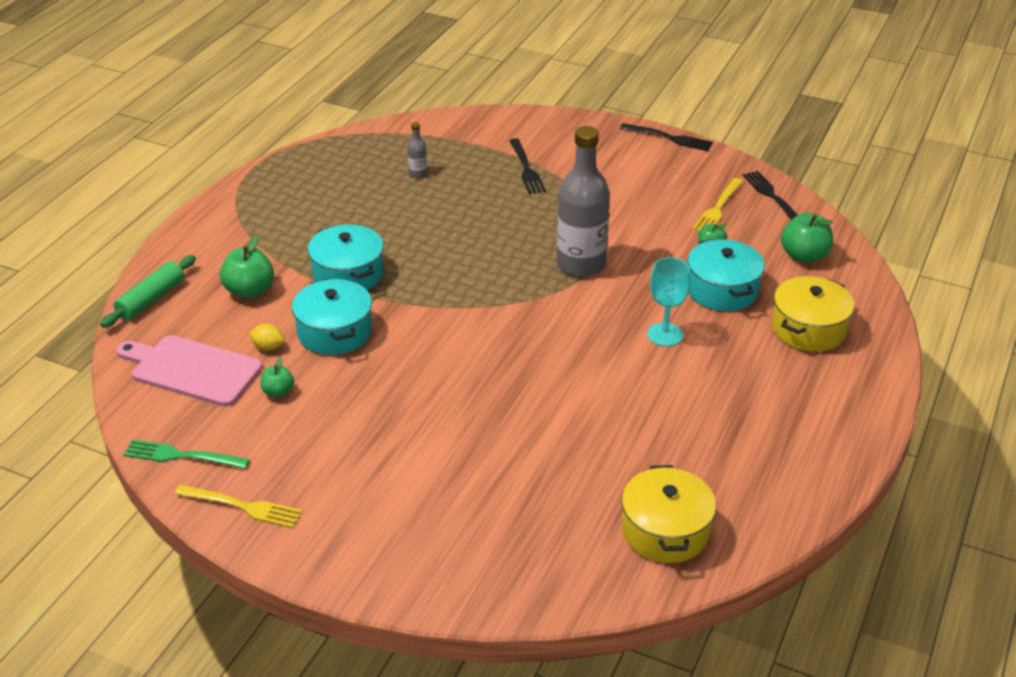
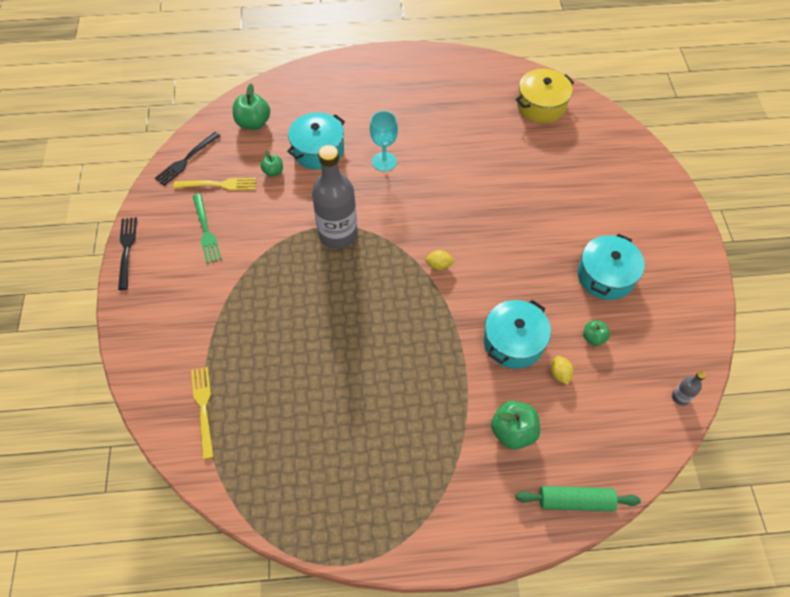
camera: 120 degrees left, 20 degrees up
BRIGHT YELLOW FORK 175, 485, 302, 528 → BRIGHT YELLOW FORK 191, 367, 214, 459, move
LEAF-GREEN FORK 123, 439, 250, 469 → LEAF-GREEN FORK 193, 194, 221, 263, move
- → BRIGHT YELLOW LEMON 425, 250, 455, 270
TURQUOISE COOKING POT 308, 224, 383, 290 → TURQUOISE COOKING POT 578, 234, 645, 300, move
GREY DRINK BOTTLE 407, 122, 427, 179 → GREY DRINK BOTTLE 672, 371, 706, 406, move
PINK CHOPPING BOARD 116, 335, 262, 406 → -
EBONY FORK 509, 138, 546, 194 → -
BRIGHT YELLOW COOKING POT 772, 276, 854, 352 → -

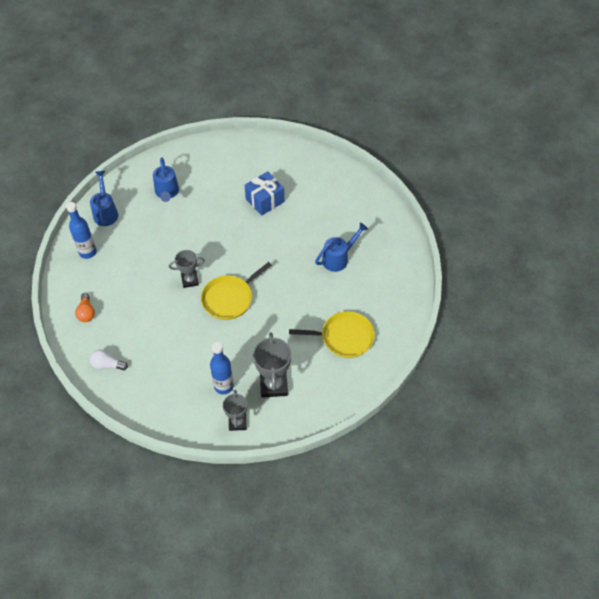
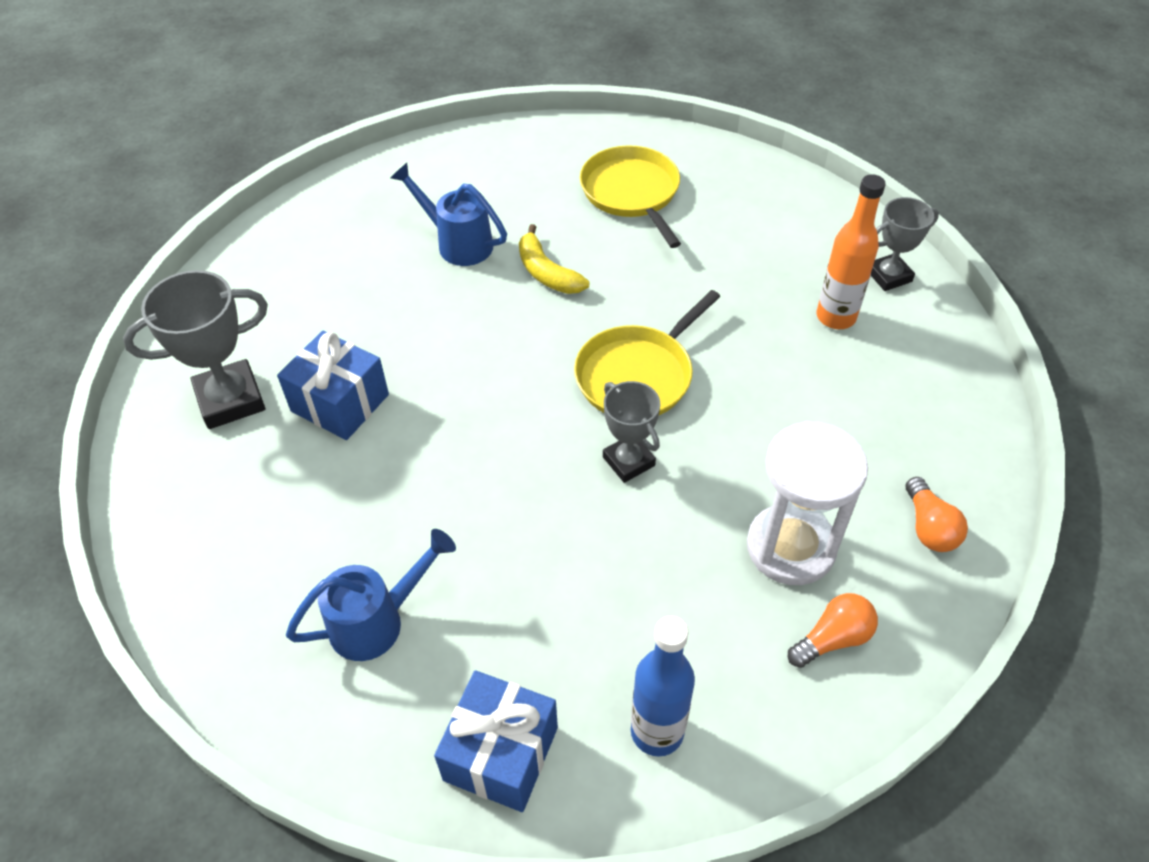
camera: 110 degrees left, 5 degrees down
GREY TROPHY 253, 333, 291, 398 → GREY TROPHY 123, 270, 268, 429, move
ROYAL BLUE WATERING CAN 90, 171, 118, 226 → ROYAL BLUE GIFT 434, 670, 558, 812
- → BRIGHT YELLOW BANANA FRUIT 519, 224, 589, 294
BRIGHT YELLOW PAN 201, 262, 272, 320 → BRIGHT YELLOW PAN 574, 290, 720, 415, 105 degrees clockwise
- → SNOW-WHITE HOURGLASS 747, 421, 868, 585
ROYAL BLUE DRINK BOTTLE 210, 342, 234, 395 → BRIGHT ORANGE DRINK BOTTLE 817, 174, 886, 329
SNOW-WHITE LIGHTBULB 90, 350, 128, 370 → BRIGHT ORANGE LIGHTBULB 906, 477, 968, 552

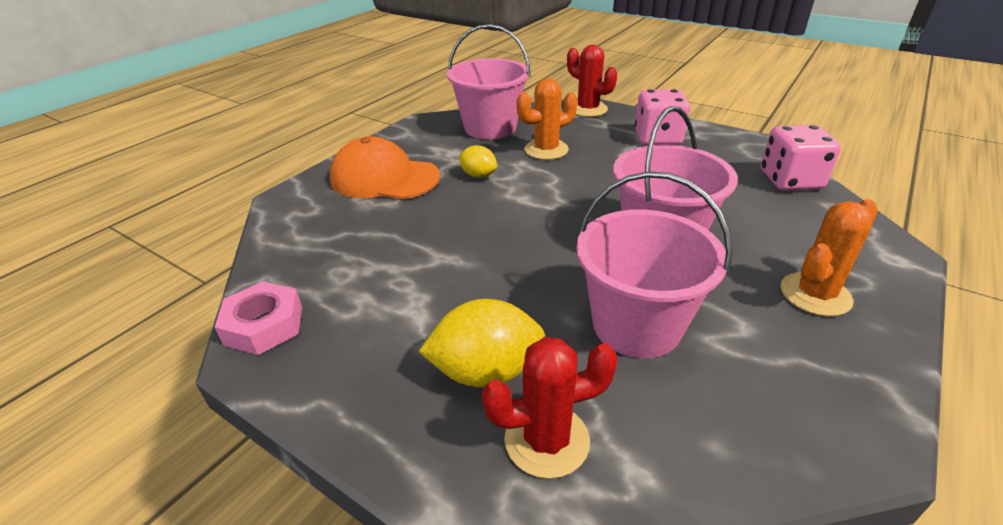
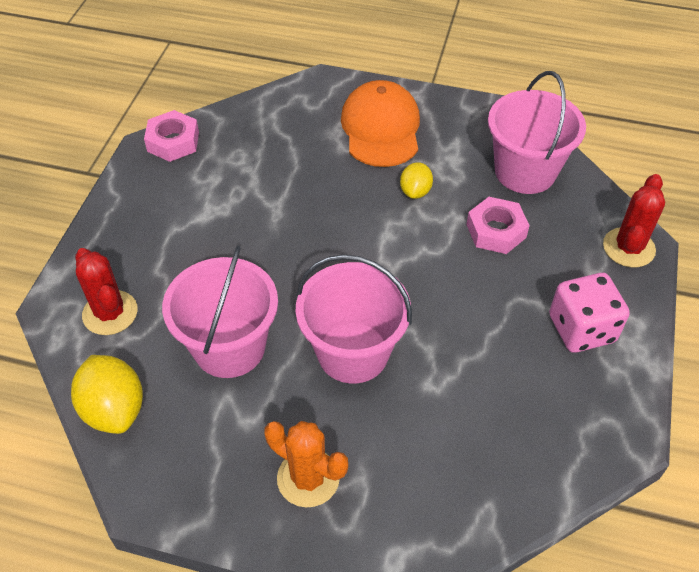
camera: 70 degrees right, 15 degrees up
BRIGHT YELLOW LEMON 418, 299, 545, 388 → BRIGHT YELLOW LEMON 71, 355, 143, 434, move
BRIGHT ORANGE SAGUARO CACTUS 517, 78, 578, 160 → PINK HEXAGON NUT 466, 197, 530, 254
PINK DICE 761, 125, 841, 190 → -

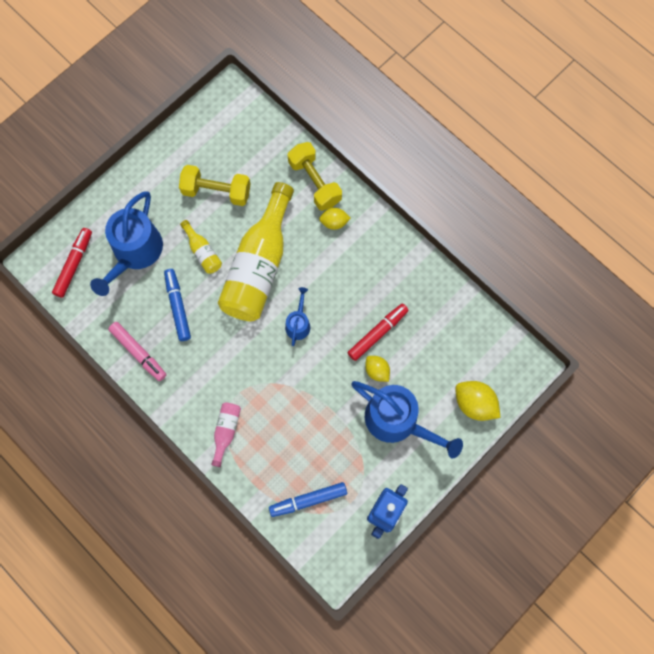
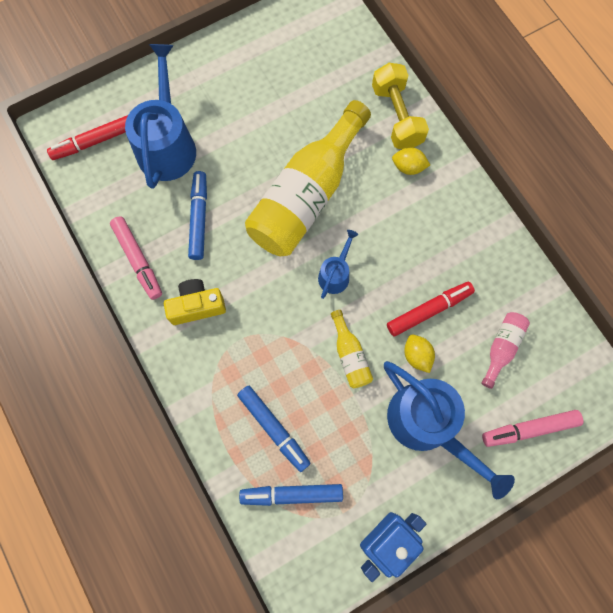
camera: 15 degrees right, 0 degrees up
CRIMSON FELT PEN 52, 228, 92, 298 → CRIMSON FELT PEN 47, 115, 128, 160, 150 degrees counterclockwise
ROYAL BLUE WATERING CAN 90, 191, 163, 296 → ROYAL BLUE WATERING CAN 125, 44, 196, 189, 150 degrees clockwise
- → BRIGHT YELLOW COMPACT CAMERA 164, 279, 226, 325
- → ROYAL BLUE FELT PEN 237, 386, 311, 472
BRIGHT YELLOW DRINK BOTTLE 180, 220, 222, 274 → BRIGHT YELLOW DRINK BOTTLE 331, 310, 373, 388, move
PINK DRINK BOTTLE 211, 402, 241, 467 → PINK DRINK BOTTLE 481, 312, 530, 389, move
BRIGHT YELLOW LEMON 455, 381, 500, 421 → PINK FELT PEN 482, 410, 583, 447
BRIGHT YELLOW FREE WEIGHT 179, 165, 250, 206 → -

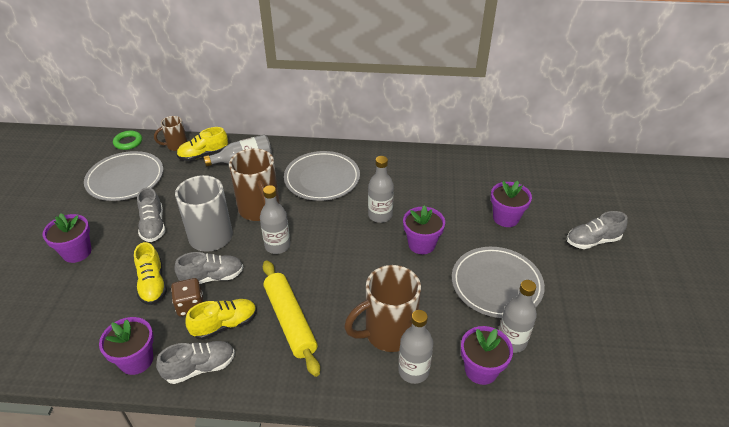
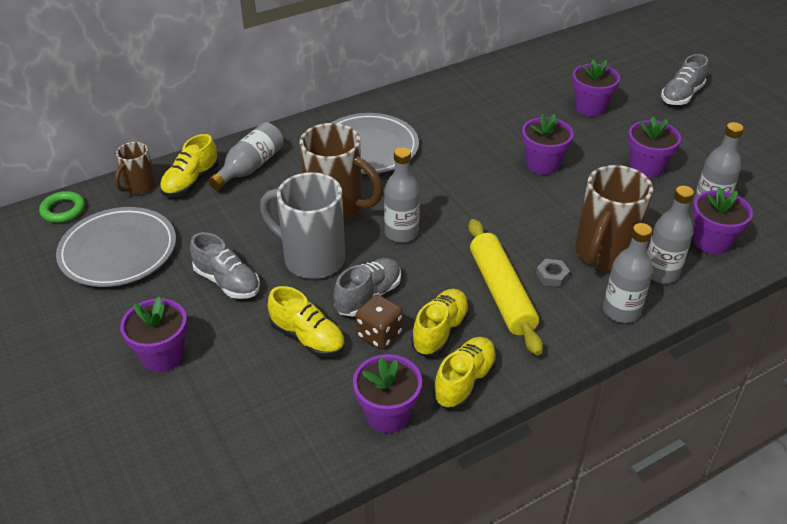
camera: 35 degrees left, 0 degrees up
GREY SHOE 156, 341, 235, 384 → BRIGHT YELLOW SHOE 433, 337, 497, 409
BRIGHT YELLOW DOUGH ROLLER 263, 260, 320, 377 → BRIGHT YELLOW DOUGH ROLLER 468, 219, 543, 355, 45 degrees clockwise
- → GREY HEXAGON NUT 536, 259, 570, 287
GREY DRINK BOTTLE 368, 156, 394, 223 → GREY DRINK BOTTLE 603, 223, 653, 323, move
GREY DINNER PLATE 452, 247, 545, 318 → PURPLE POTTED PLANT 628, 116, 681, 178

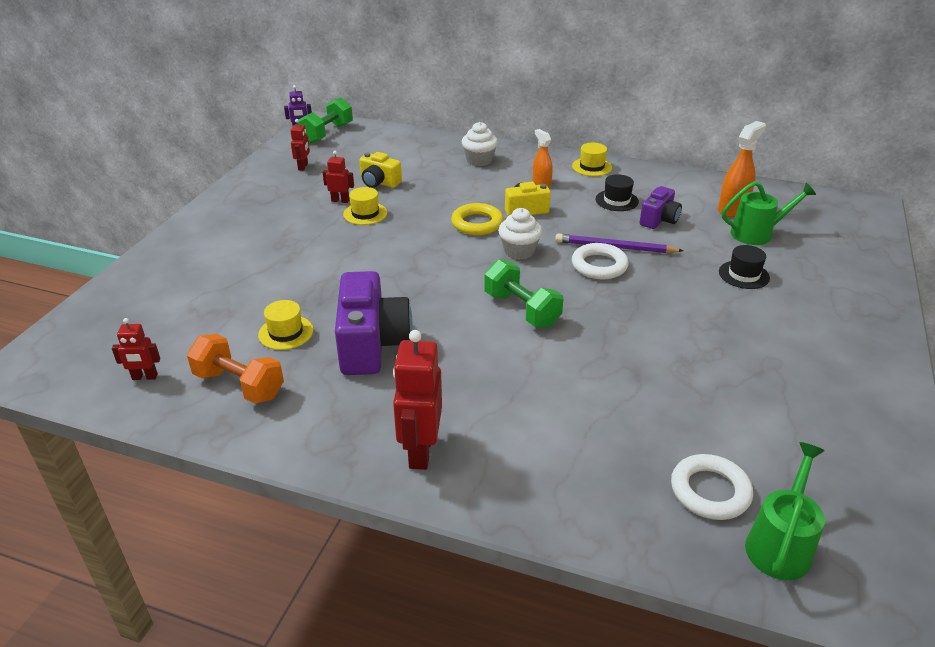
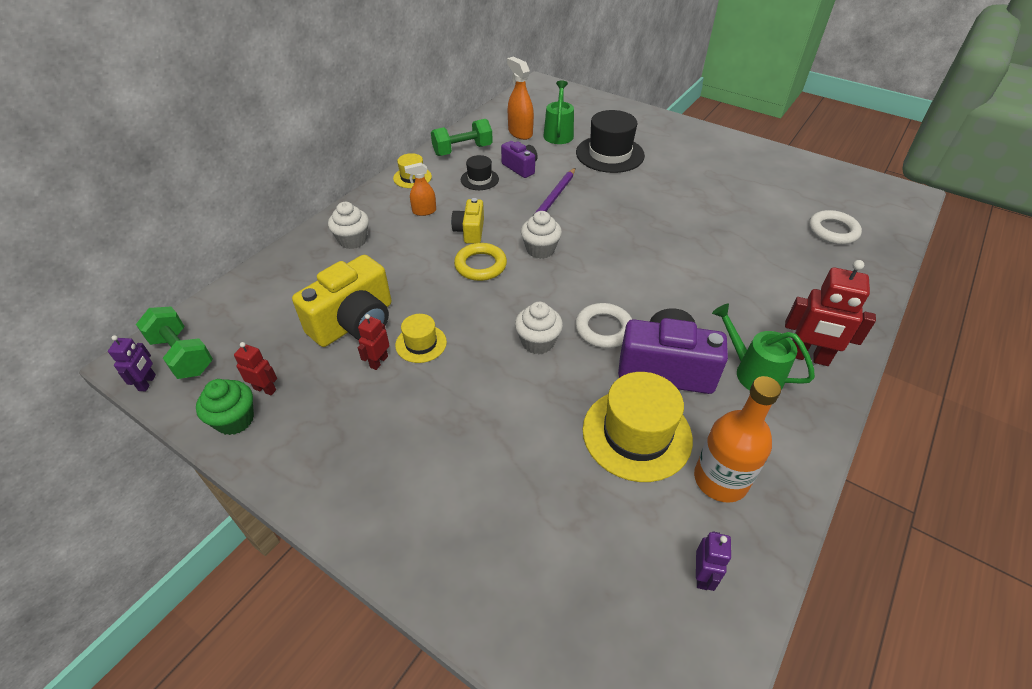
camera: 75 degrees left, 10 degrees up
- → LEAF-GREEN FAIRY CAKE 196, 379, 254, 435
BRIGHT YELLOW COMPACT CAMERA 359, 152, 402, 188 → BRIGHT YELLOW COMPACT CAMERA 292, 255, 391, 347, x1.79
LEAF-GREEN FREE WEIGHT 484, 260, 563, 328 → LEAF-GREEN FREE WEIGHT 431, 119, 493, 156, move
- → SNOW-WHITE FAIRY CAKE 515, 302, 563, 354
SNOW-WHITE TORUS 572, 243, 629, 279 → SNOW-WHITE TORUS 575, 303, 632, 348, move
EBONY HAT 719, 245, 770, 289 → EBONY HAT 576, 110, 645, 173, x1.87
BRIGHT YELLOW HAT 258, 300, 314, 350 → BRIGHT YELLOW HAT 583, 372, 693, 482, x1.87
BRIGHT ORANGE FREE WEIGHT 187, 334, 284, 404 → BRIGHT ORANGE DRINK BOTTLE 694, 376, 781, 503
CRIMSON ROBOT 112, 318, 160, 380 → PURPLE ROBOT 696, 531, 731, 591
LEAF-GREEN WATERING CAN 745, 442, 825, 580 → LEAF-GREEN WATERING CAN 712, 304, 815, 390, move

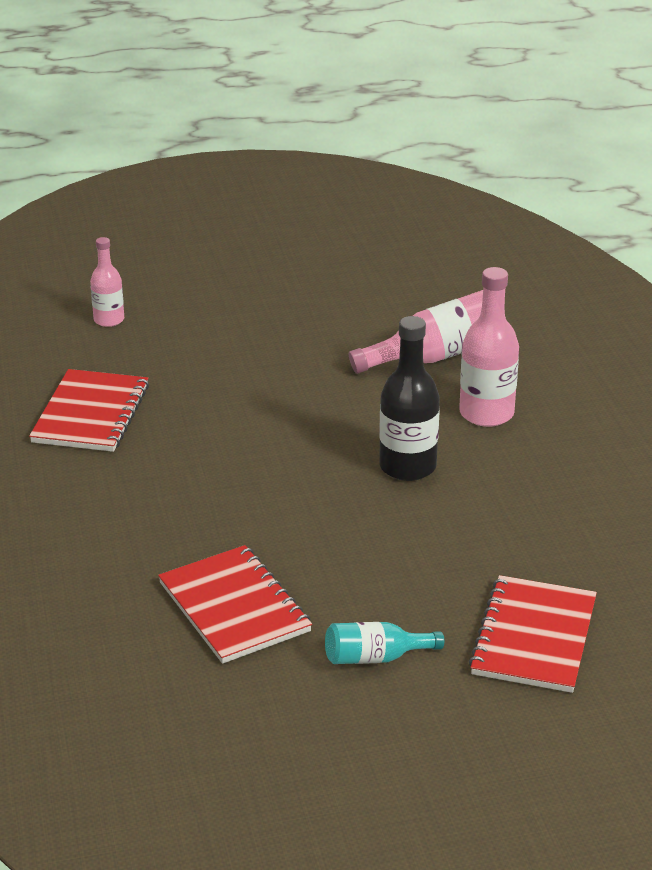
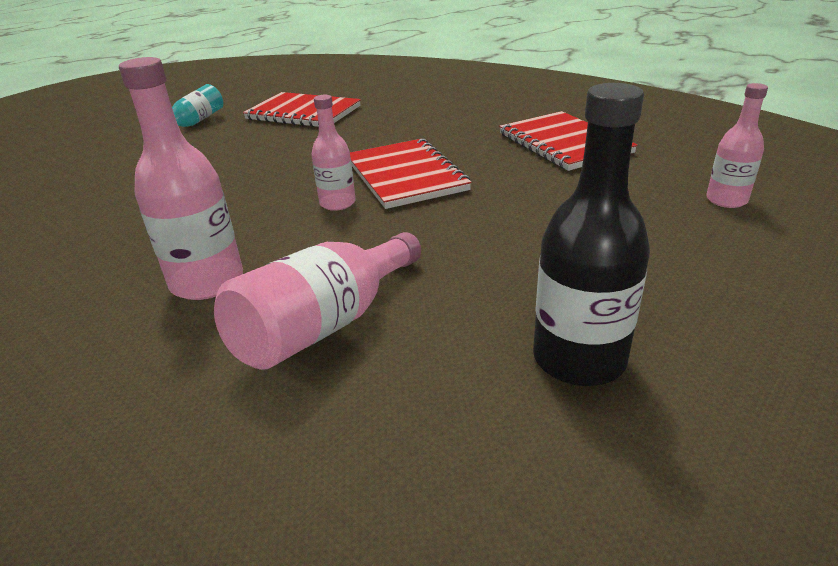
camera: 145 degrees right, 0 degrees up
- → PINK DRINK BOTTLE 311, 95, 356, 211
CRIMSON NOTEPAD 469, 575, 597, 693 → CRIMSON NOTEPAD 350, 138, 472, 209, move
EBONY DRINK BOTTLE 379, 316, 440, 481 → EBONY DRINK BOTTLE 533, 83, 650, 386, move

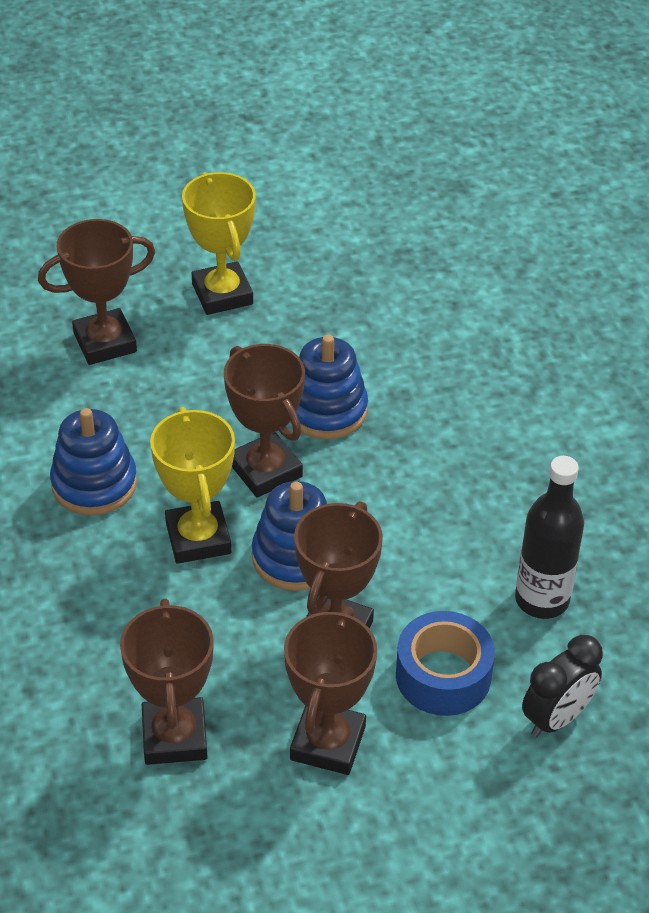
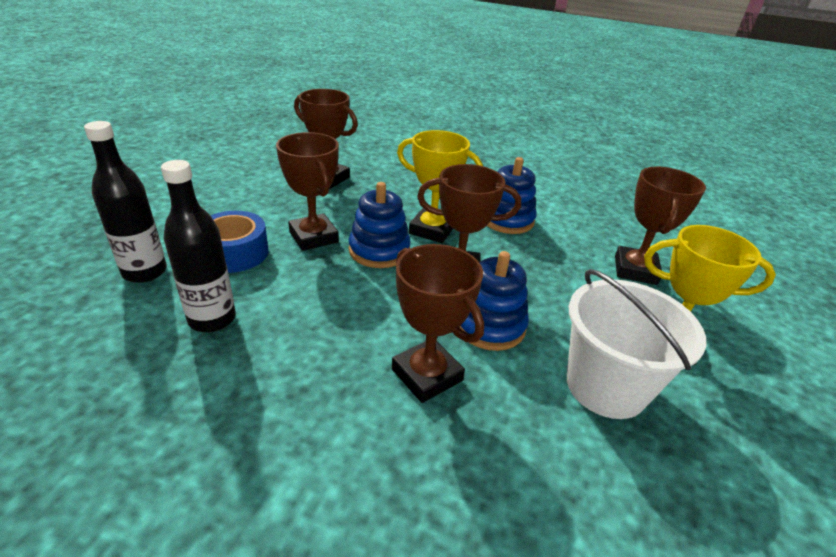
camera: 125 degrees right, 10 degrees down
EBONY CLOCK 522, 635, 603, 738 → EBONY DRINK BOTTLE 84, 121, 167, 283
DARK BROWN TROPHY 284, 607, 377, 775 → DARK BROWN TROPHY 392, 244, 484, 403, move
- → SNOW-WHITE SAND BUCKET 567, 269, 706, 419

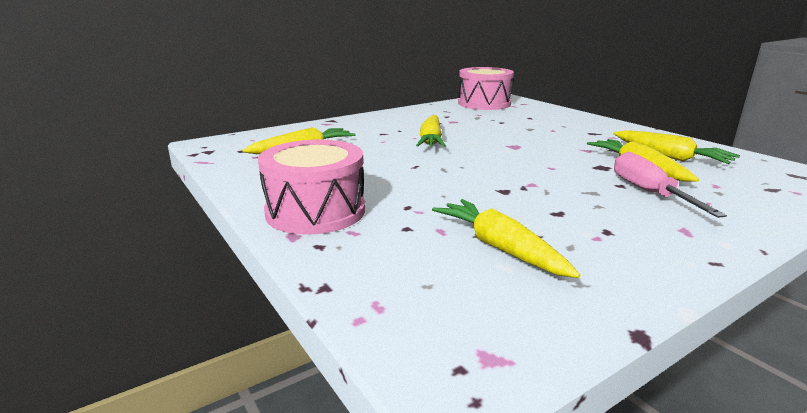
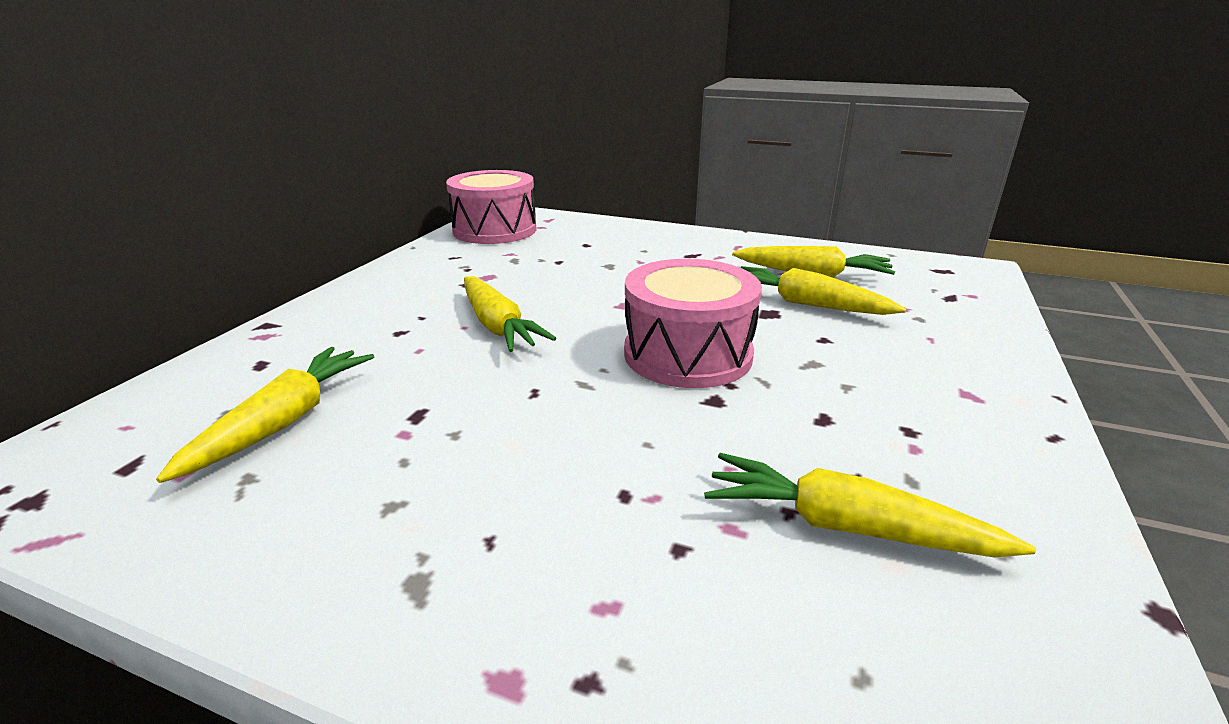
camera: 35 degrees left, 5 degrees up
PINK SNARE DRUM 258, 140, 365, 235 → PINK SNARE DRUM 624, 259, 762, 388, move
PINK FLAT SCREWDRIVER 614, 152, 727, 218 → -

